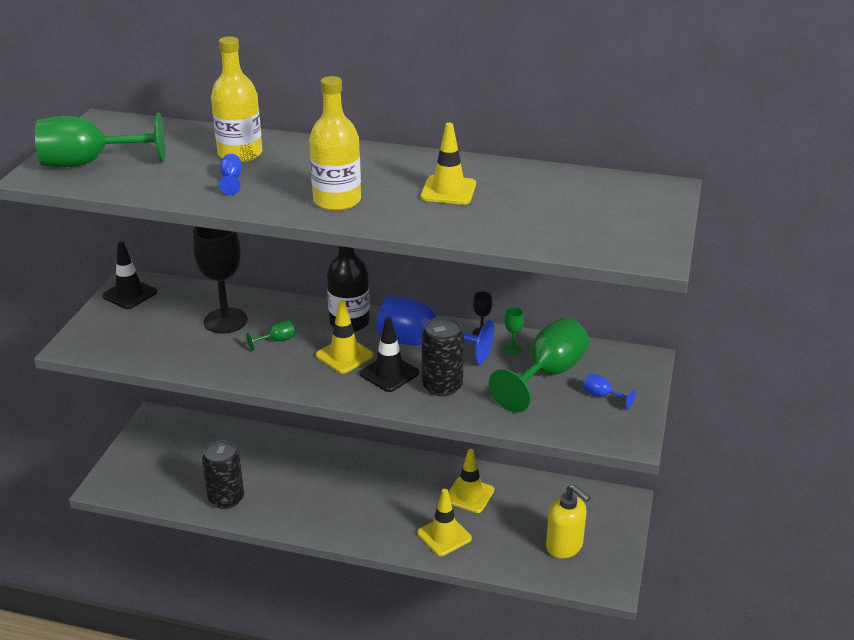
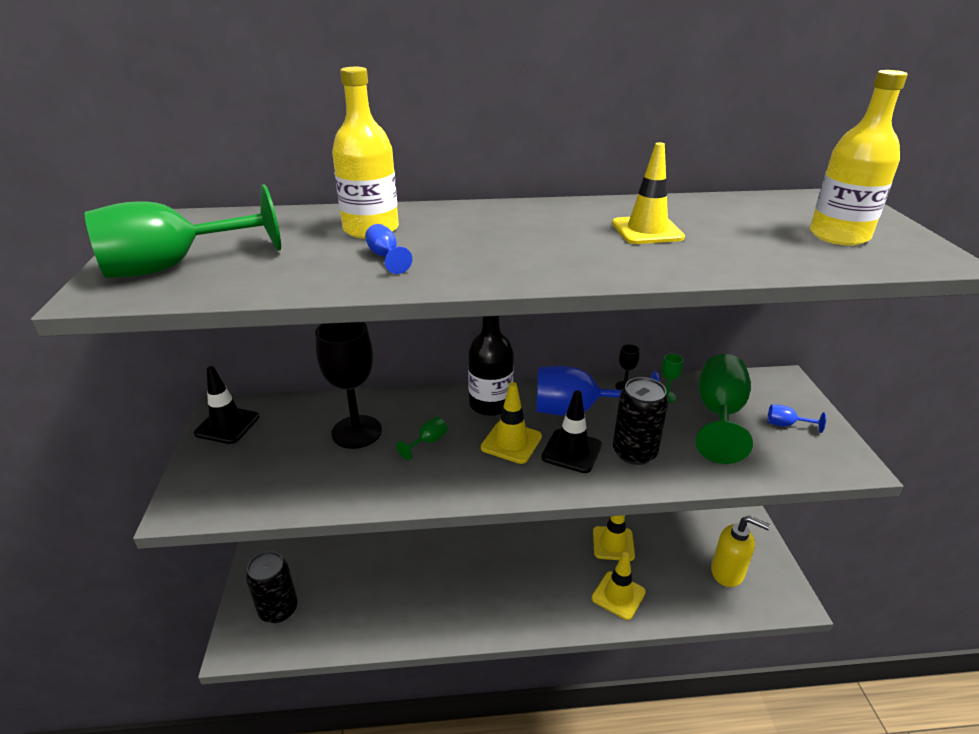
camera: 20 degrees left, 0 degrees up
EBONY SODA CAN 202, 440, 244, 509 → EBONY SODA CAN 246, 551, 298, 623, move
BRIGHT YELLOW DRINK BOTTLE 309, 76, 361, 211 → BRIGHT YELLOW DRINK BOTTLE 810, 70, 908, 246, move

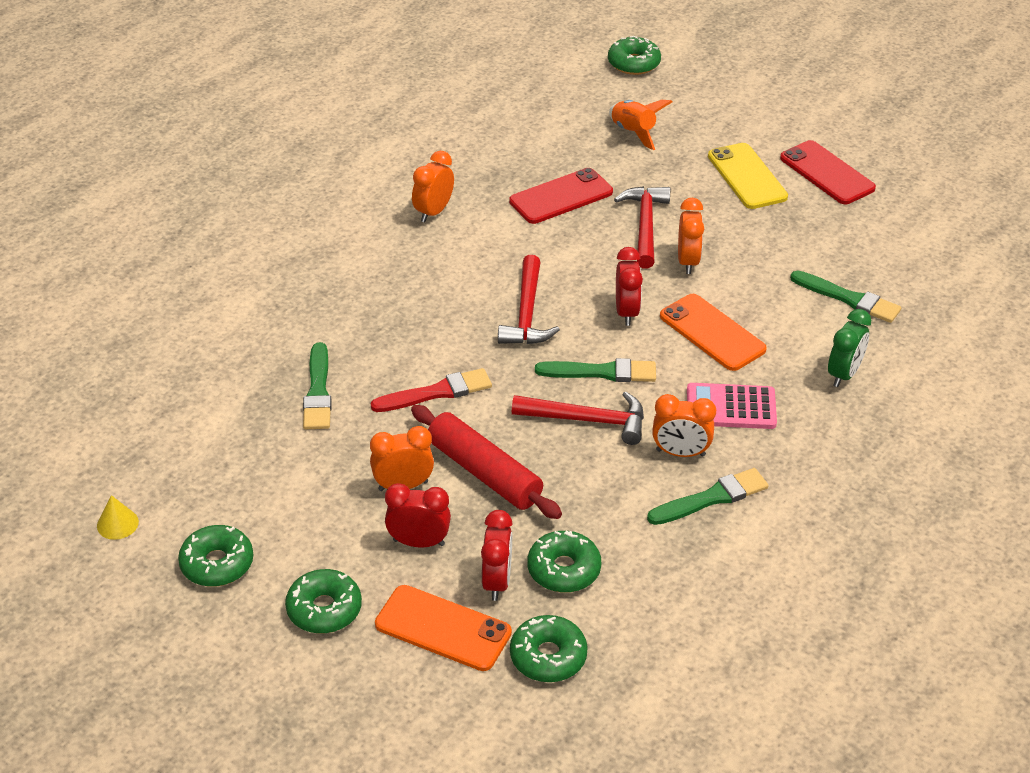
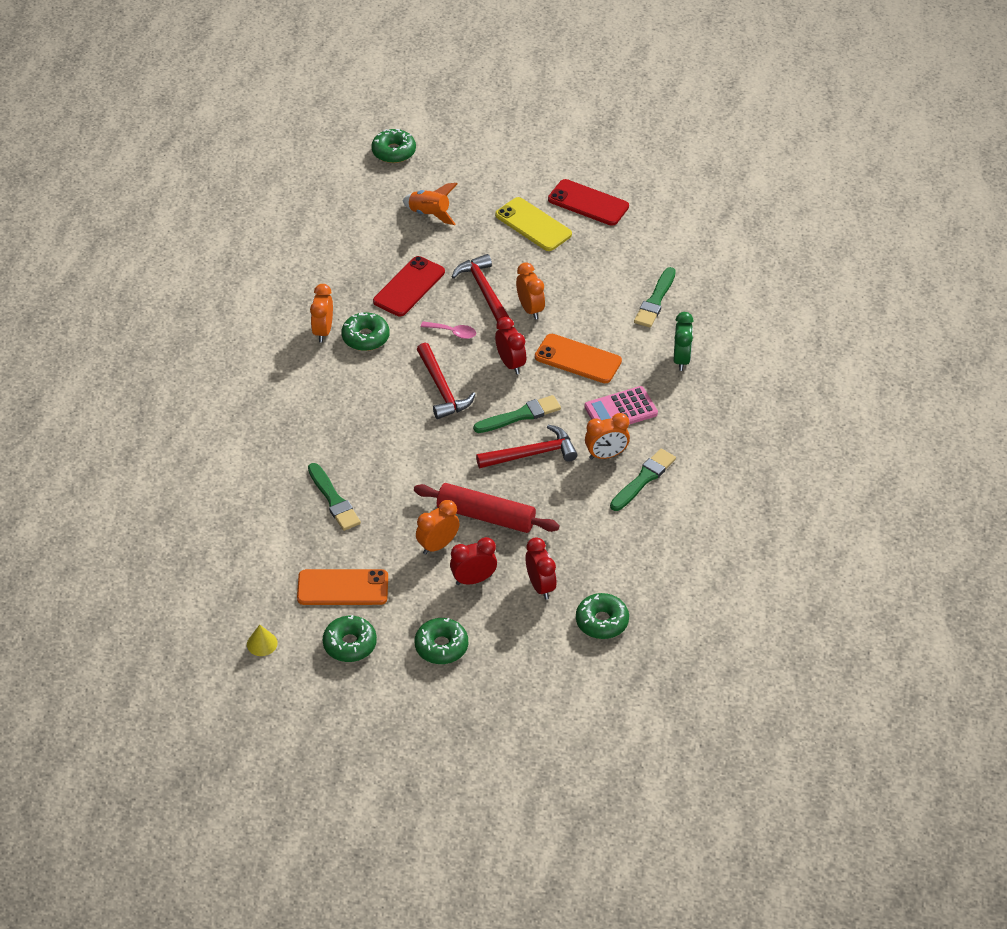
camera: 25 degrees left, 5 degrees up
BRIGHT ORANGE SMARTPHONE 375, 585, 512, 671 → BRIGHT ORANGE SMARTPHONE 297, 569, 388, 605, move
LEAF-GREEN DONUT 527, 531, 601, 593 → LEAF-GREEN DONUT 341, 312, 390, 351, move
- → PINK SPOON 421, 321, 476, 339
LEAF-GREEN BRUSH 790, 270, 901, 323 → LEAF-GREEN BRUSH 634, 267, 676, 328, 105 degrees clockwise
CRIMSON BRUSH 371, 368, 492, 412 → -

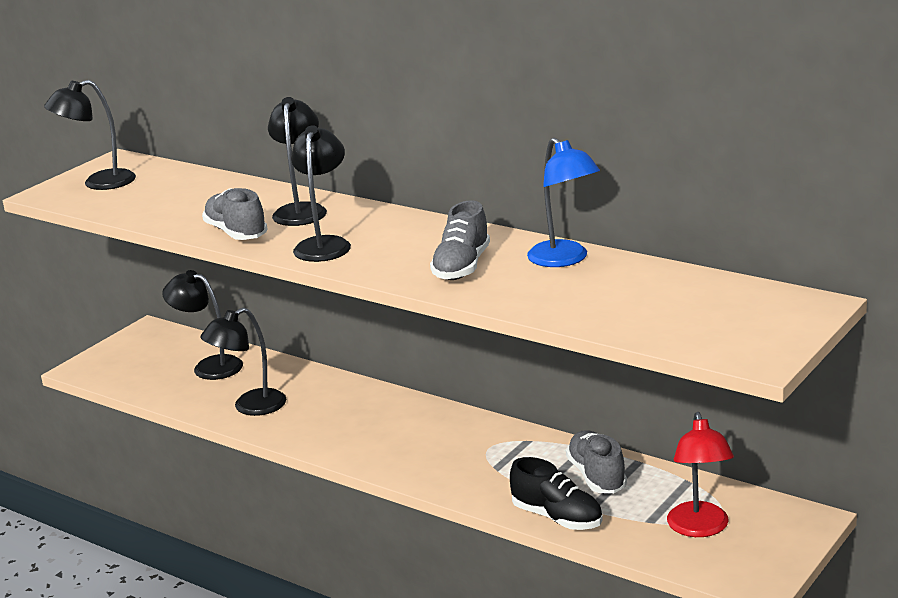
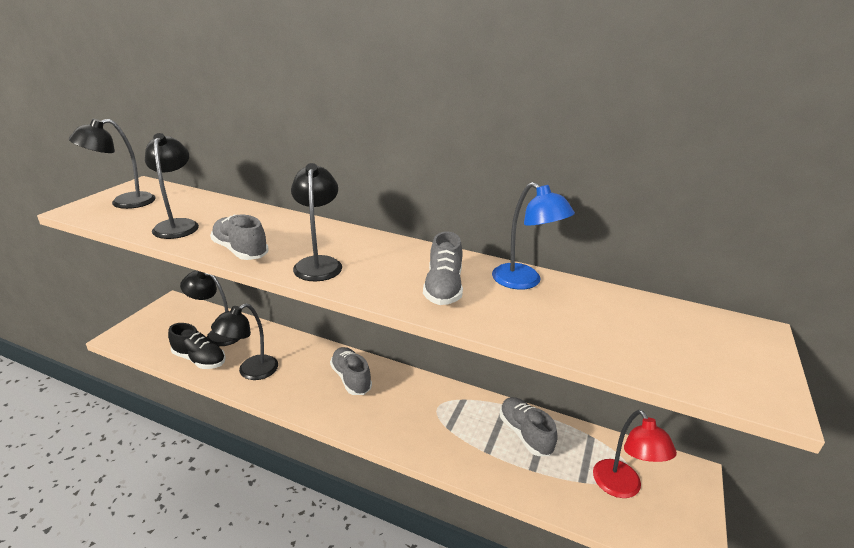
camera: 15 degrees left, 5 degrees up
EBONY LAMP 268, 97, 327, 226 → EBONY LAMP 145, 133, 199, 239, move
EBONY SHOE 510, 457, 603, 530 → EBONY SHOE 168, 323, 226, 369, move
- → GREY SHOE 330, 347, 372, 395

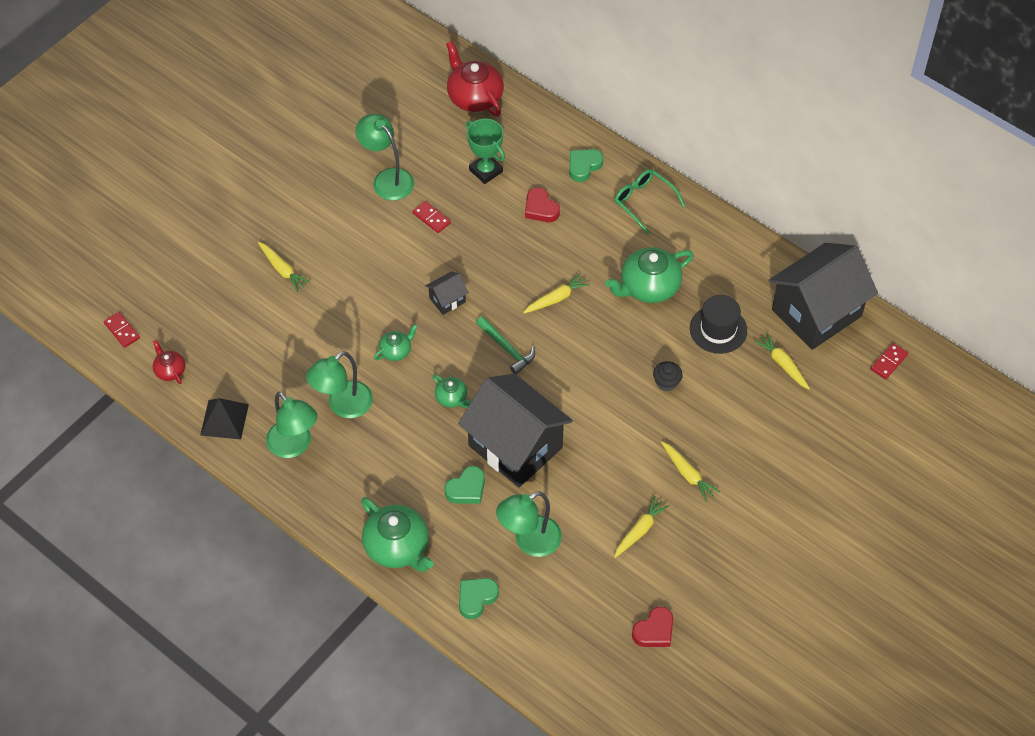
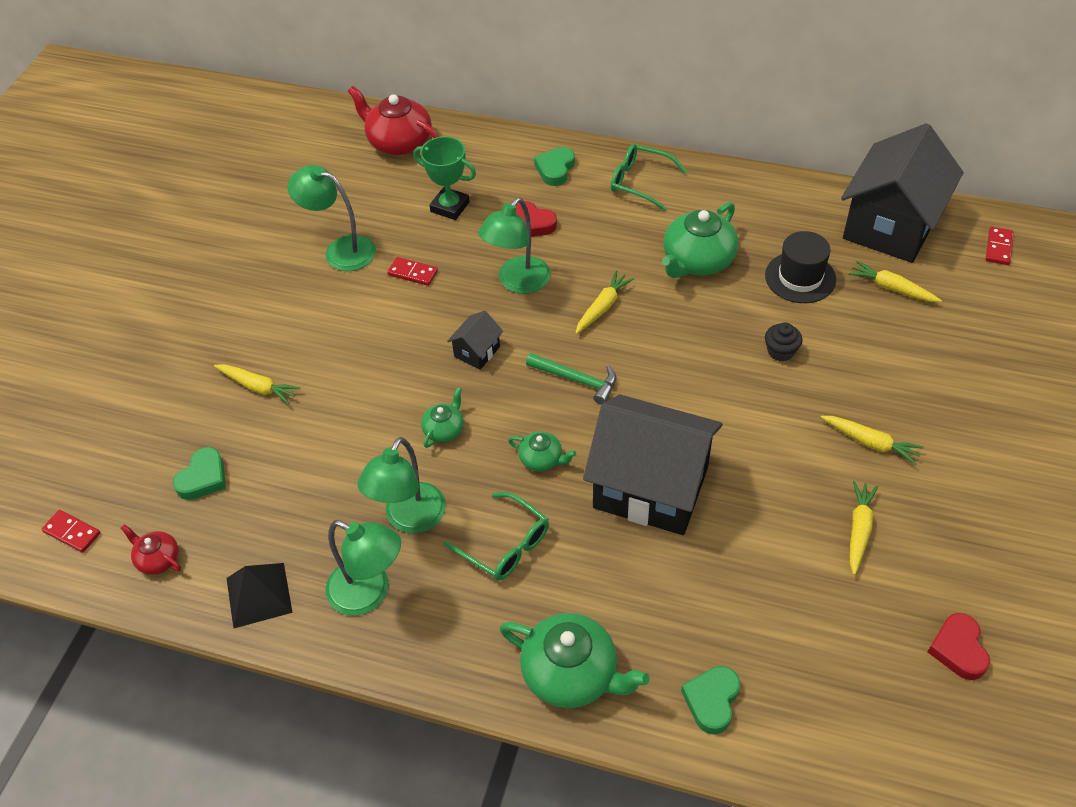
camera: 20 degrees left, 5 degrees down
LEAF-GREEN LOVE HEART 444, 466, 485, 504 → LEAF-GREEN LOVE HEART 173, 447, 226, 500, move
- → LEAF-GREEN GLASSES 444, 492, 549, 581
LEAF-GREEN LAMP 496, 491, 562, 557 → LEAF-GREEN LAMP 478, 197, 551, 294, move
CRIMSON LOVE HEART 632, 606, 673, 647 → CRIMSON LOVE HEART 928, 613, 990, 680, 150 degrees clockwise

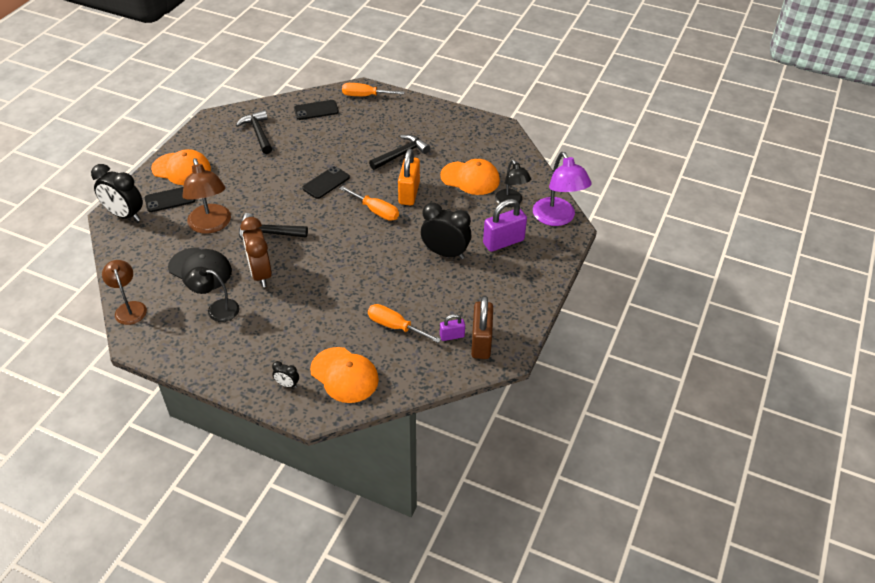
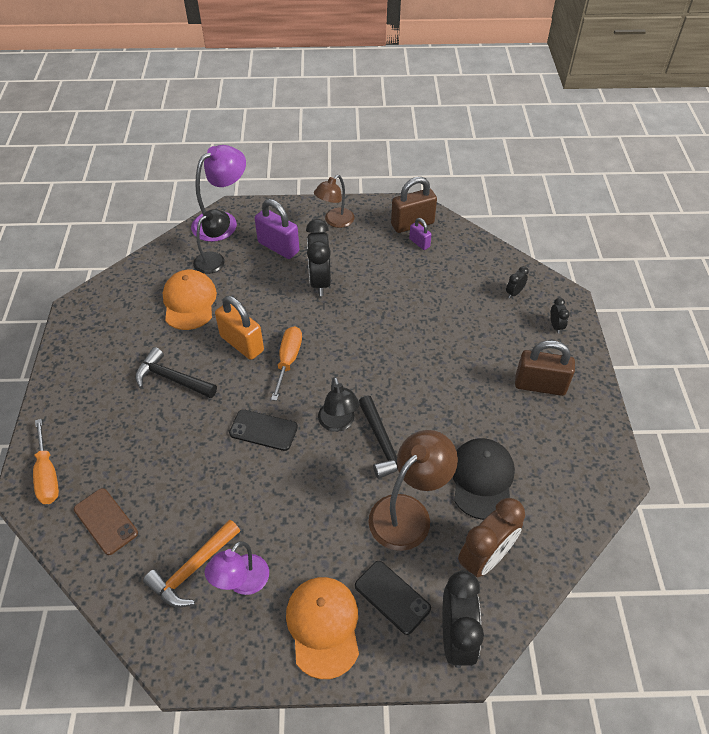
camera: 115 degrees left, 5 degrees up
EBONY SMARTPHONE 294, 100, 339, 120 → DARK BROWN SMARTPHONE 74, 488, 138, 555
EBONY CLAW HAMMER 236, 110, 272, 154 → BRIGHT ORANGE CLAW HAMMER 143, 520, 240, 608
- → PURPLE LAMP 205, 541, 269, 595
BRIGHT ORANGE SMALL LOCK 398, 149, 420, 205 → BRIGHT ORANGE SMALL LOCK 215, 296, 264, 360, 60 degrees clockwise
DARK BROWN LAMP 102, 260, 147, 325 → DARK BROWN LAMP 314, 175, 354, 228, move
EBONY LAMP 185, 267, 240, 322 → EBONY LAMP 318, 377, 360, 432, move
DARK BROWN CLOCK 241, 217, 272, 287 → DARK BROWN CLOCK 458, 498, 525, 577, move
BRIGHT ORANGE PEAKED CAP 310, 347, 379, 403 → EBONY CLOCK 506, 266, 529, 299
- → DARK BROWN SMALL LOCK 515, 340, 575, 396
BRIGHT ORANGE FLAT SCREWDRIVER 368, 304, 441, 343 → -

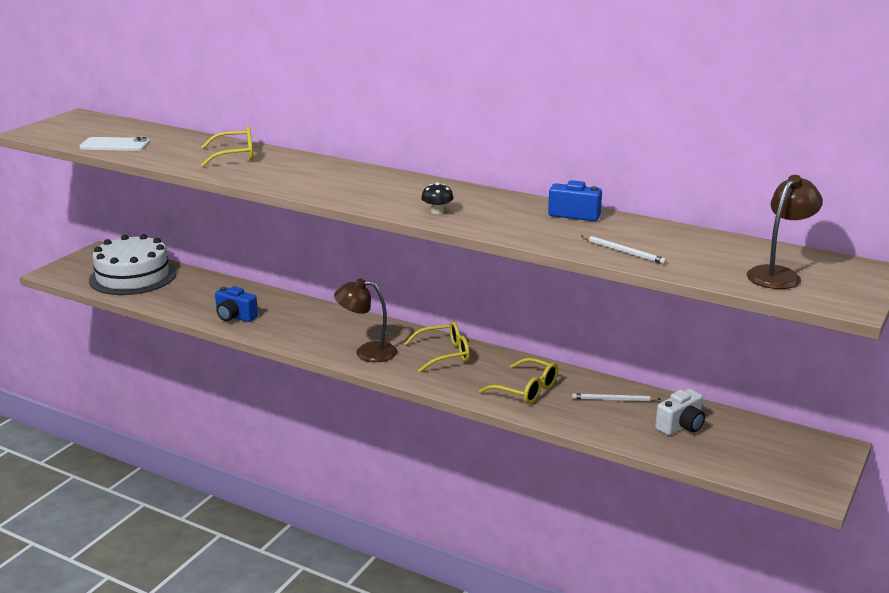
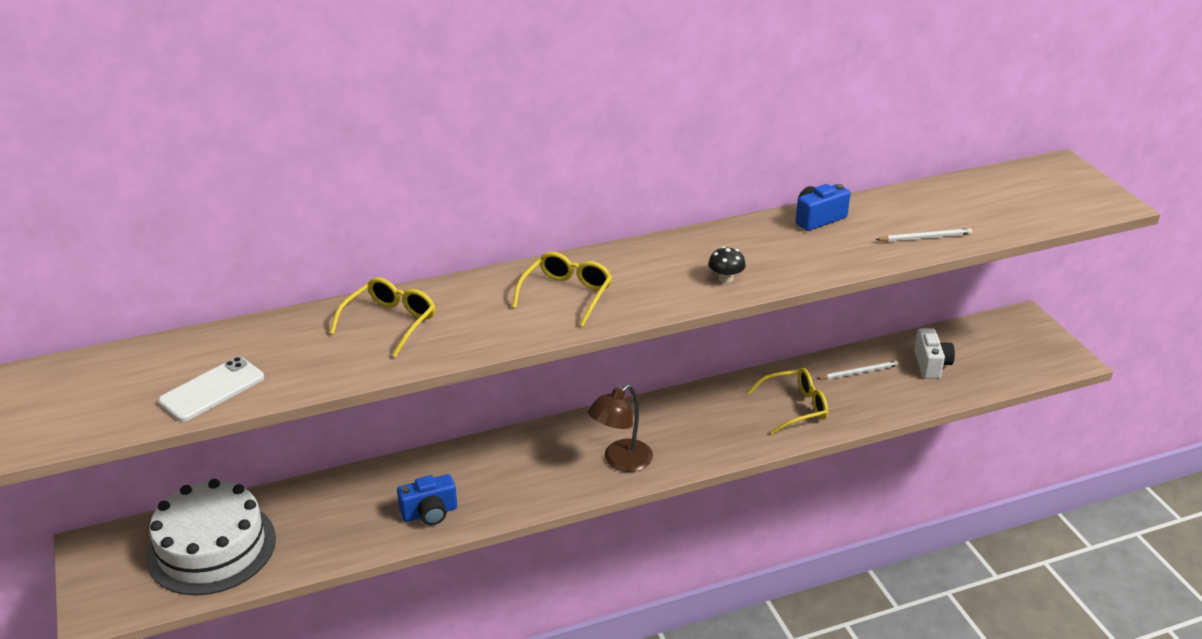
camera: 50 degrees left, 10 degrees up
BRIGHT YELLOW GLASSES 404, 321, 470, 372 → BRIGHT YELLOW GLASSES 512, 252, 612, 327, move
SNOW-WHITE LEAD PENCIL 572, 393, 660, 401 → SNOW-WHITE LEAD PENCIL 817, 361, 899, 380, 150 degrees counterclockwise
DARK BROWN LAMP 747, 175, 823, 289 → -

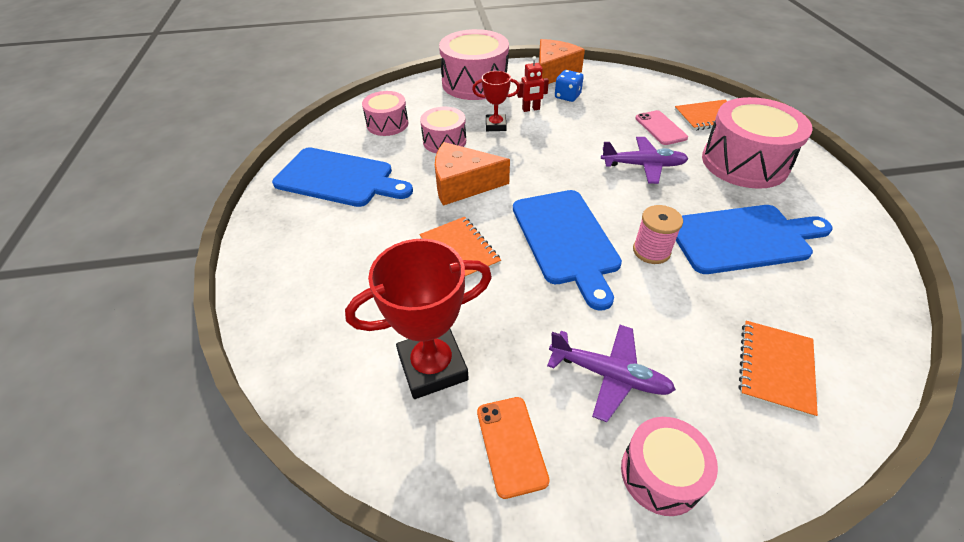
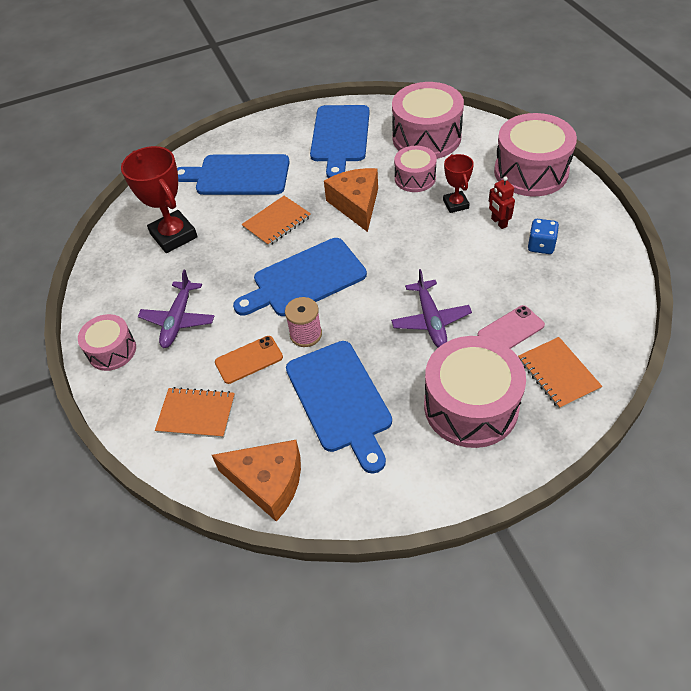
camera: 80 degrees right, 5 degrees up
- → ROYAL BLUE CHOPPING BOARD 177, 154, 290, 195
BRIGHT ORANGE PIECE OF CHEESE 539, 39, 585, 84 → BRIGHT ORANGE PIECE OF CHEESE 212, 440, 301, 522, move
BRIGHT ORANGE SMARTPHONE 477, 397, 550, 499 → BRIGHT ORANGE SMARTPHONE 215, 336, 283, 384, move
PINK SNARE DRUM 362, 91, 408, 136 → PINK SNARE DRUM 392, 82, 464, 159, x1.76

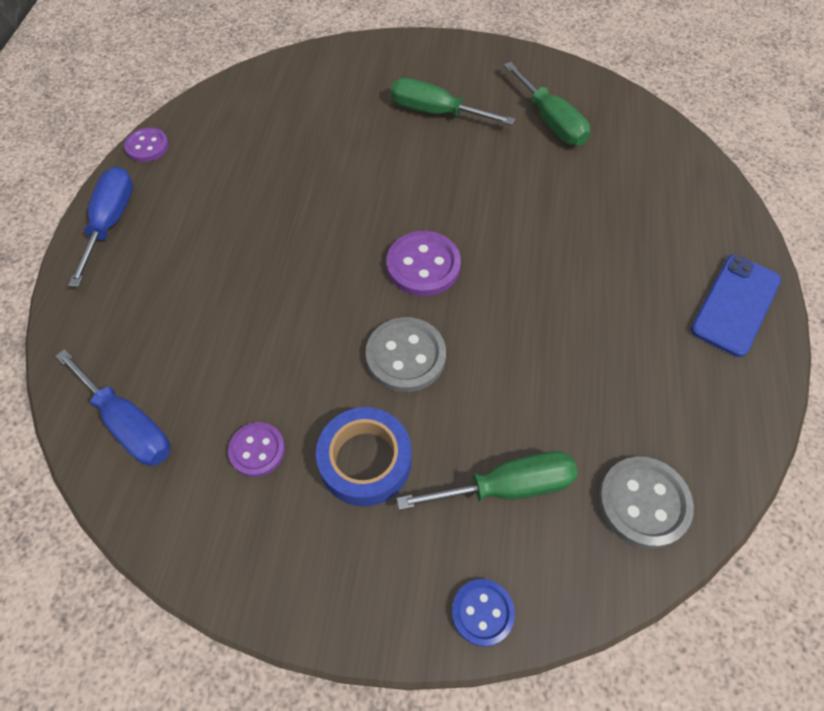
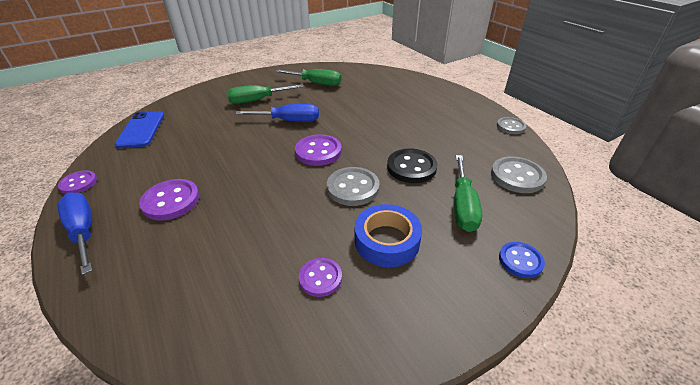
camera: 40 degrees left, 20 degrees down
ROYAL BLUE SMARTPHONE 691, 255, 781, 357 → ROYAL BLUE SMARTPHONE 115, 111, 164, 148, move
- → PURPLE SHIRT BUTTON 139, 179, 199, 221
ROYAL BLUE FLAT SCREWDRIVER 55, 349, 170, 466 → ROYAL BLUE FLAT SCREWDRIVER 236, 104, 319, 122, move
- → EBONY SHIRT BUTTON 387, 148, 438, 183
LEAF-GREEN FLAT SCREWDRIVER 397, 451, 578, 510 → LEAF-GREEN FLAT SCREWDRIVER 454, 155, 483, 232, 150 degrees clockwise
- → GREY SHIRT BUTTON 497, 117, 526, 134

